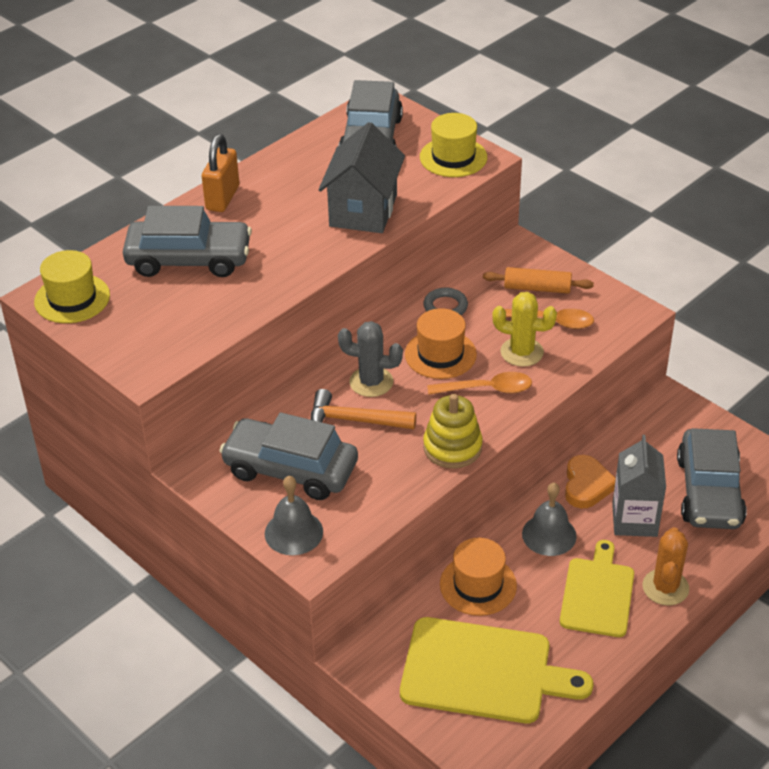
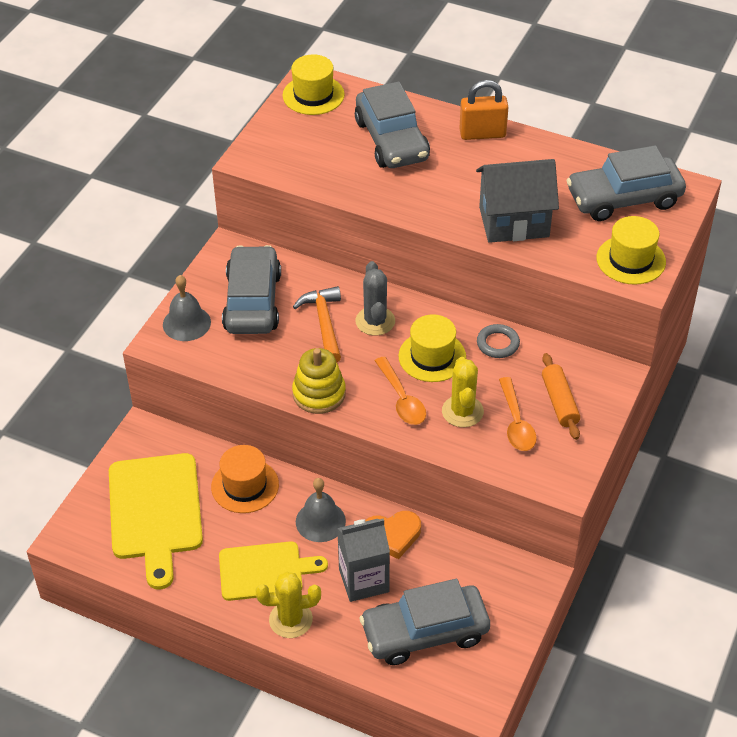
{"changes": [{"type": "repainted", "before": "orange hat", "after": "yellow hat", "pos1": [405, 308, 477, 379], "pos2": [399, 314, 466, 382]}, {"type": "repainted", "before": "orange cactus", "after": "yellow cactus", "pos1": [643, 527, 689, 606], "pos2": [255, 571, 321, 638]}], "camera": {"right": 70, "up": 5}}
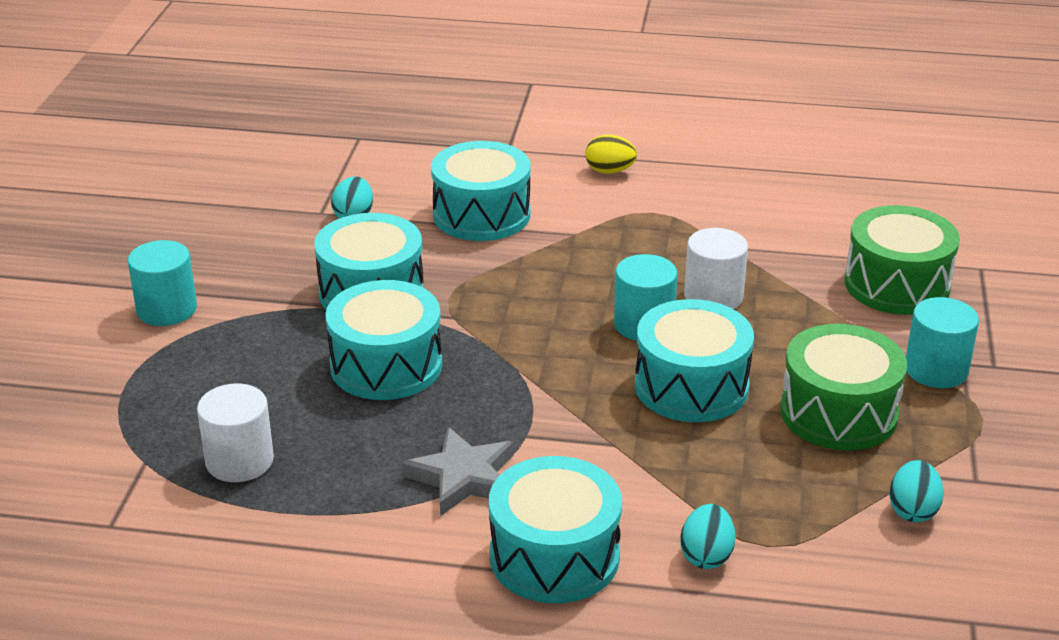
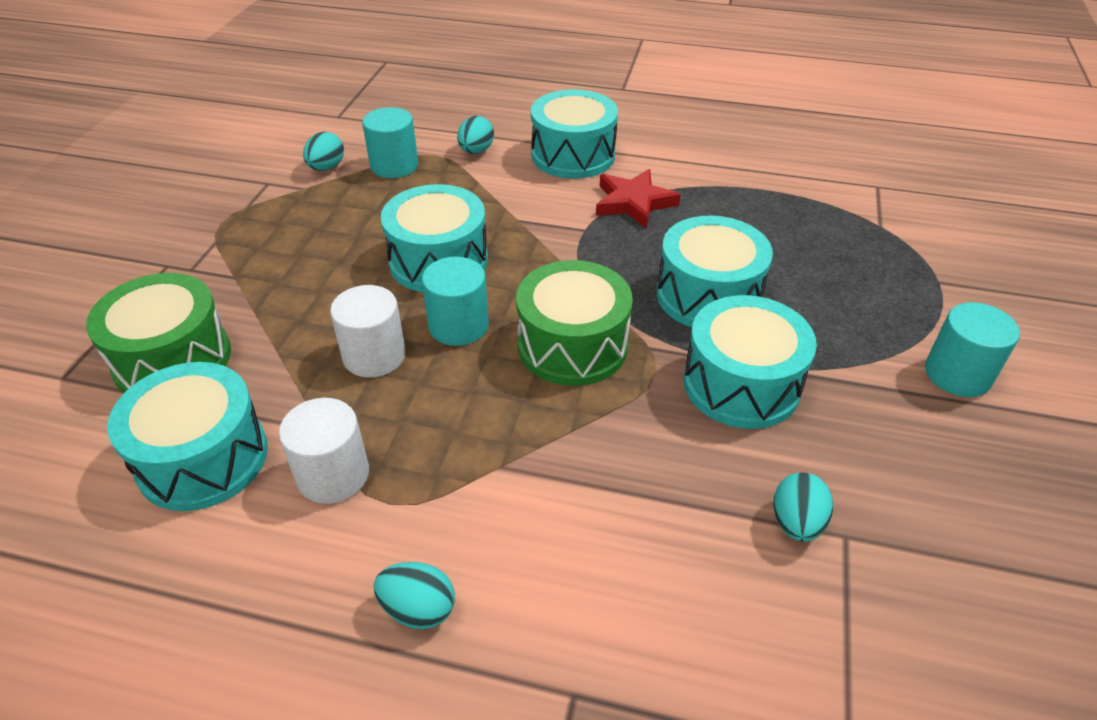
{"changes": [{"type": "shifted", "before": "white cylinder", "pos1": [197, 383, 274, 482], "pos2": [279, 398, 369, 504]}, {"type": "repainted", "before": "grey star", "after": "red star", "pos1": [402, 427, 514, 516], "pos2": [596, 169, 681, 229]}, {"type": "shifted", "before": "turquoise drum", "pos1": [431, 141, 530, 241], "pos2": [107, 362, 268, 511]}, {"type": "repainted", "before": "yellow egg", "after": "turquoise egg", "pos1": [585, 135, 637, 173], "pos2": [374, 562, 455, 629]}, {"type": "shifted", "before": "green drum", "pos1": [780, 324, 907, 451], "pos2": [516, 260, 633, 386]}, {"type": "shifted", "before": "turquoise cylinder", "pos1": [906, 297, 979, 388], "pos2": [362, 107, 418, 178]}], "camera": {"right": -175, "up": 10}}
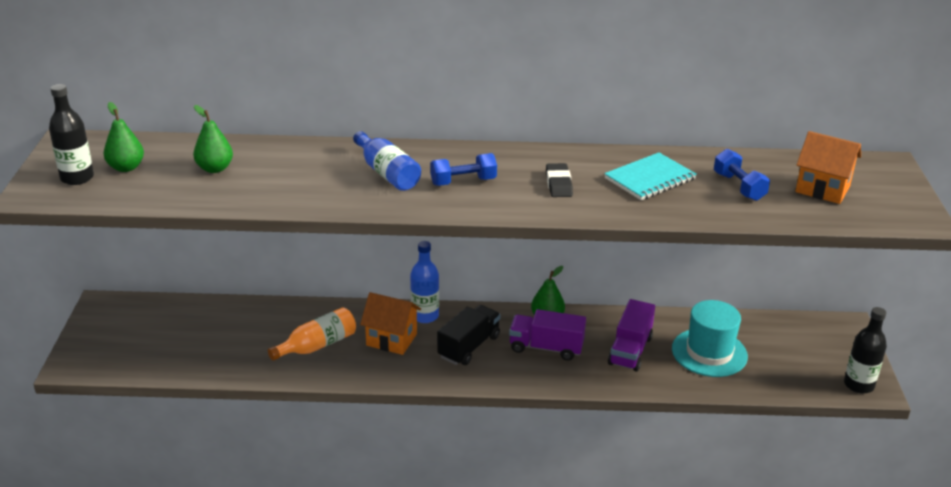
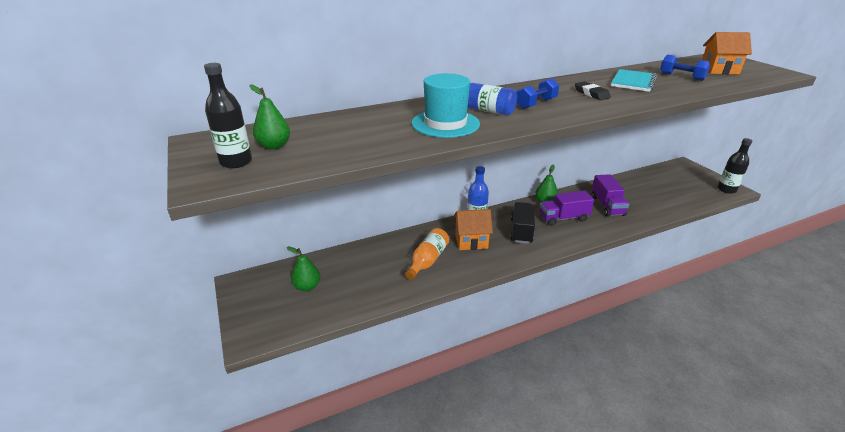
{"changes": [{"type": "shifted", "before": "green pear", "pos1": [193, 105, 233, 173], "pos2": [287, 246, 320, 291]}, {"type": "shifted", "before": "turquoise hat", "pos1": [672, 300, 748, 377], "pos2": [411, 73, 480, 138]}], "camera": {"right": -25, "up": 0}}
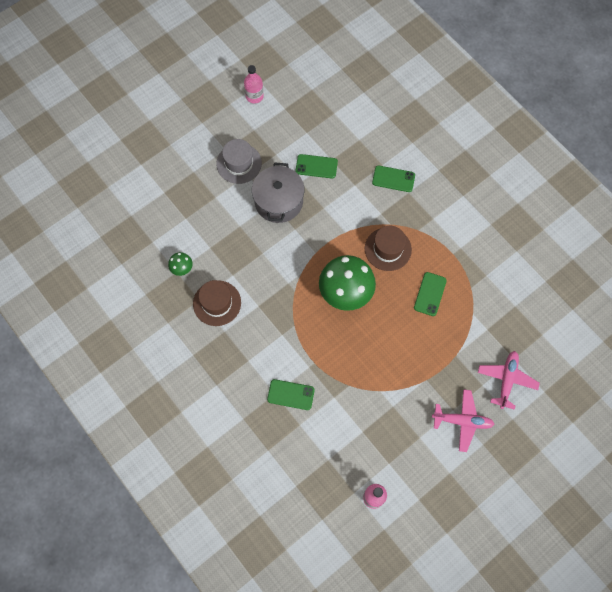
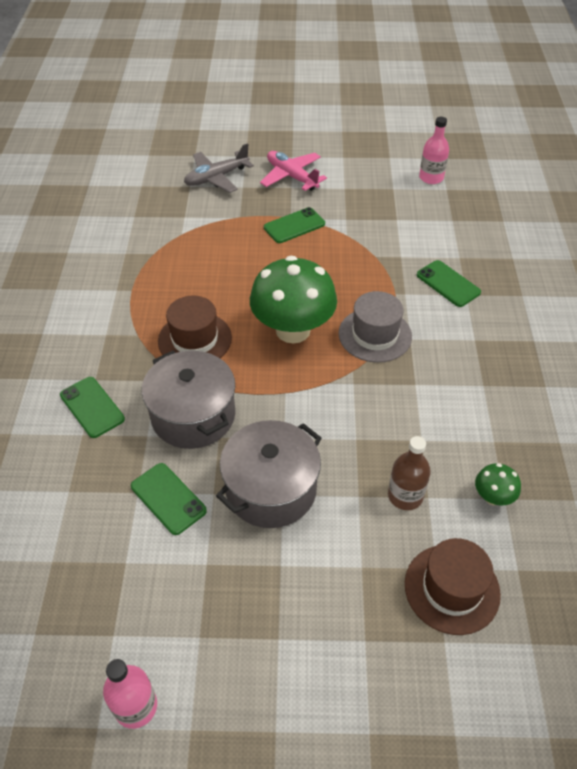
{"changes": [{"type": "shifted", "before": "brown hat", "pos1": [193, 280, 241, 326], "pos2": [405, 538, 501, 635]}, {"type": "shifted", "before": "grey hat", "pos1": [216, 139, 262, 184], "pos2": [338, 291, 412, 363]}, {"type": "shifted", "before": "green phone", "pos1": [414, 272, 447, 316], "pos2": [264, 207, 325, 243]}, {"type": "repainted", "before": "pink plane", "after": "grey plane", "pos1": [478, 351, 540, 410], "pos2": [184, 143, 254, 193]}, {"type": "new", "after": "grey pot", "pos2": [142, 351, 235, 449]}, {"type": "new", "after": "brown bottle", "pos2": [388, 436, 431, 510]}], "camera": {"right": -140, "up": -20}}
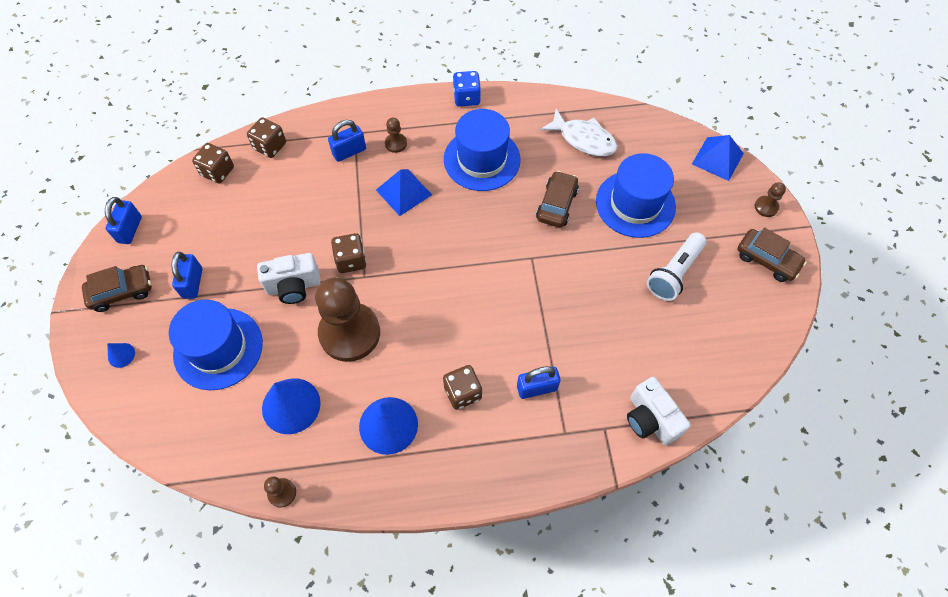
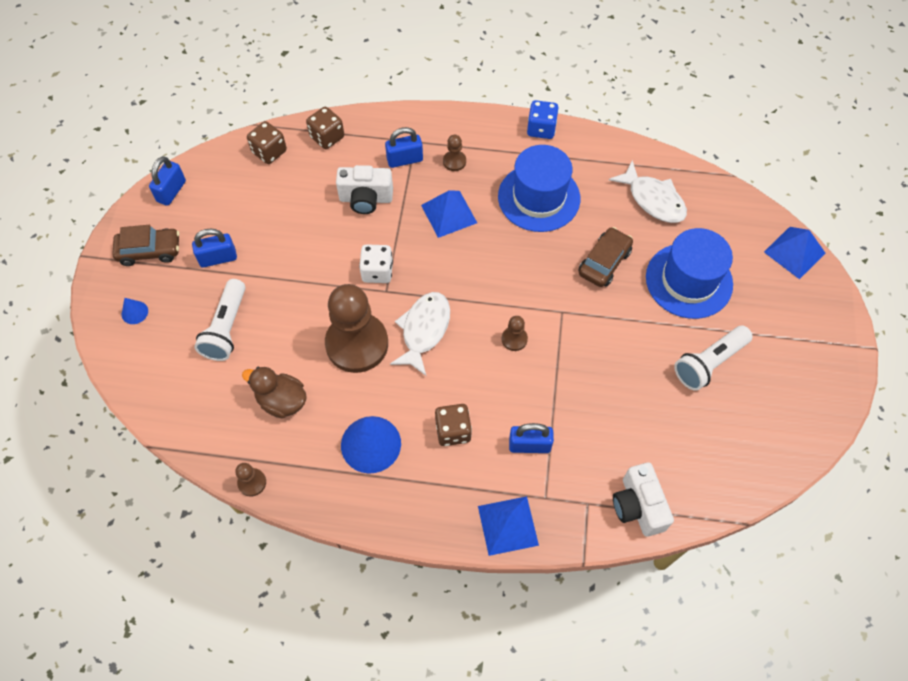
{"changes": [{"type": "swapped", "before": "blue hat", "after": "white flashlight", "pos1": [169, 299, 263, 390], "pos2": [194, 279, 246, 361]}, {"type": "rotated", "before": "blue padlock", "pos1": [171, 252, 203, 299], "pos2": [192, 229, 237, 267], "turn": 60}, {"type": "shifted", "before": "white camera", "pos1": [257, 253, 321, 304], "pos2": [336, 165, 393, 214]}, {"type": "swapped", "before": "blue cone", "after": "brown duck", "pos1": [262, 378, 321, 434], "pos2": [242, 367, 307, 418]}, {"type": "repainted", "before": "brown dice", "after": "white dice", "pos1": [331, 233, 366, 273], "pos2": [359, 244, 393, 283]}, {"type": "gone", "before": "brown car", "pos1": [738, 228, 807, 282]}, {"type": "shifted", "before": "brown pawn", "pos1": [755, 182, 786, 217], "pos2": [502, 316, 528, 351]}, {"type": "new", "after": "white fish", "pos2": [390, 292, 450, 376]}, {"type": "new", "after": "blue pyramid", "pos2": [478, 496, 539, 556]}], "camera": {"right": 15, "up": 0}}
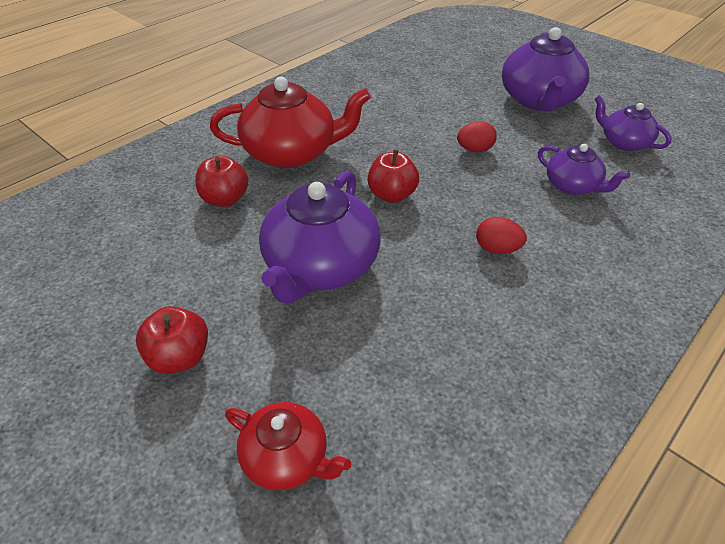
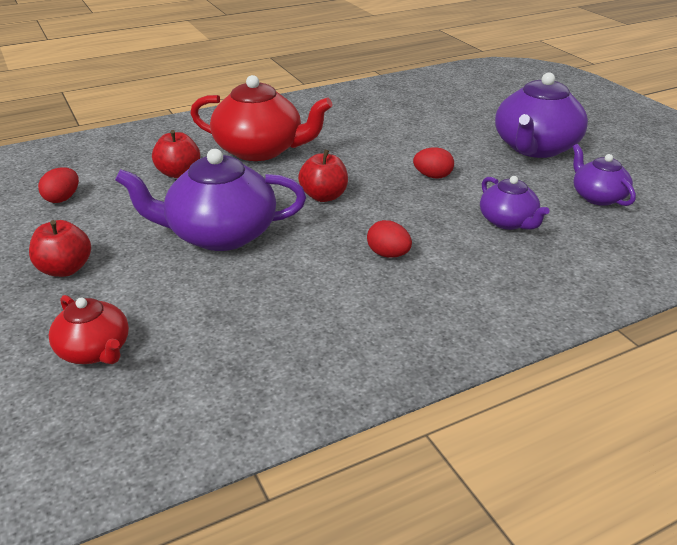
{"changes": [{"type": "rotated", "before": "purple teapot", "pos1": [259, 170, 381, 304], "pos2": [115, 149, 306, 251], "turn": 45}, {"type": "new", "after": "red egg", "pos2": [38, 167, 79, 203]}], "camera": {"right": 20, "up": -10}}
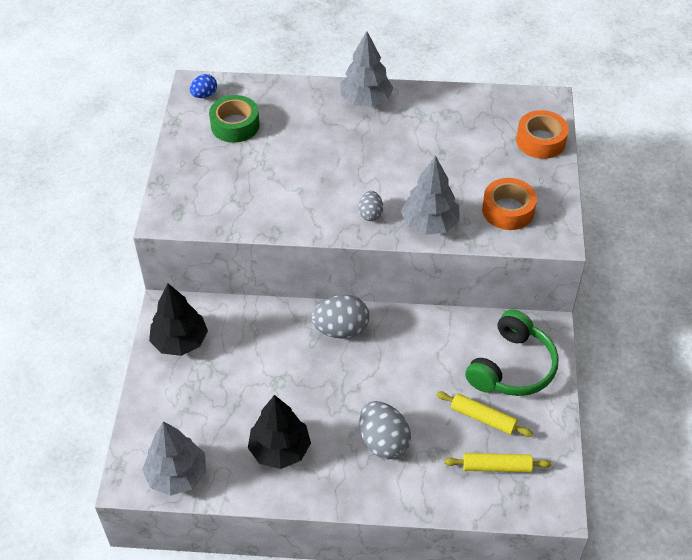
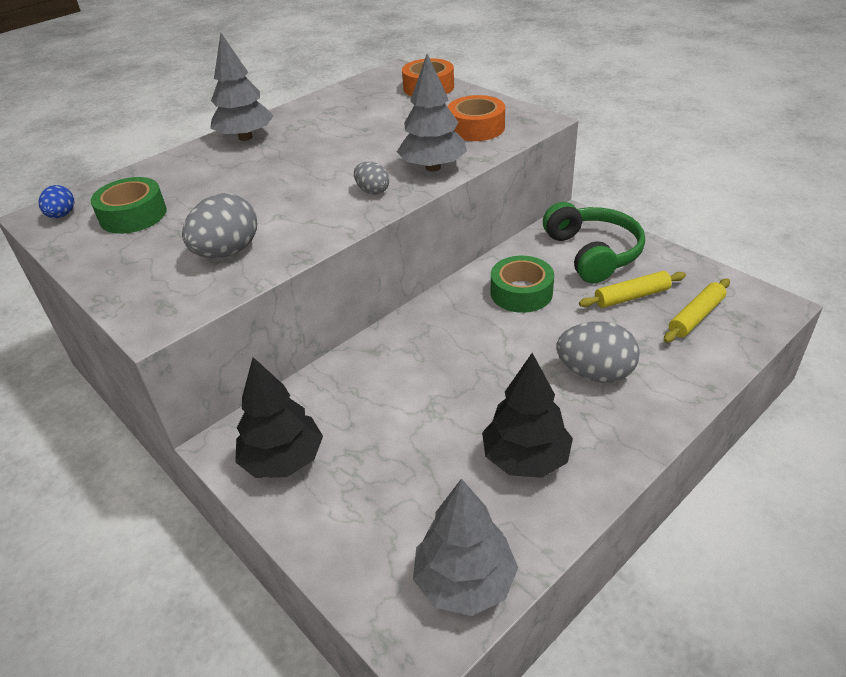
{"changes": [{"type": "shifted", "before": "grey egg", "pos1": [311, 295, 369, 339], "pos2": [182, 193, 257, 258]}, {"type": "new", "after": "green tape", "pos2": [491, 256, 554, 313]}], "camera": {"right": -45, "up": -10}}
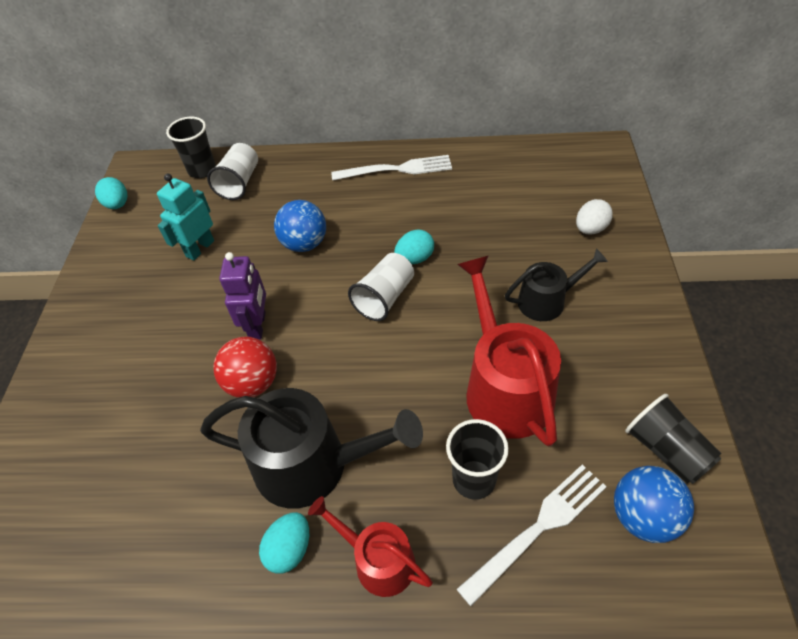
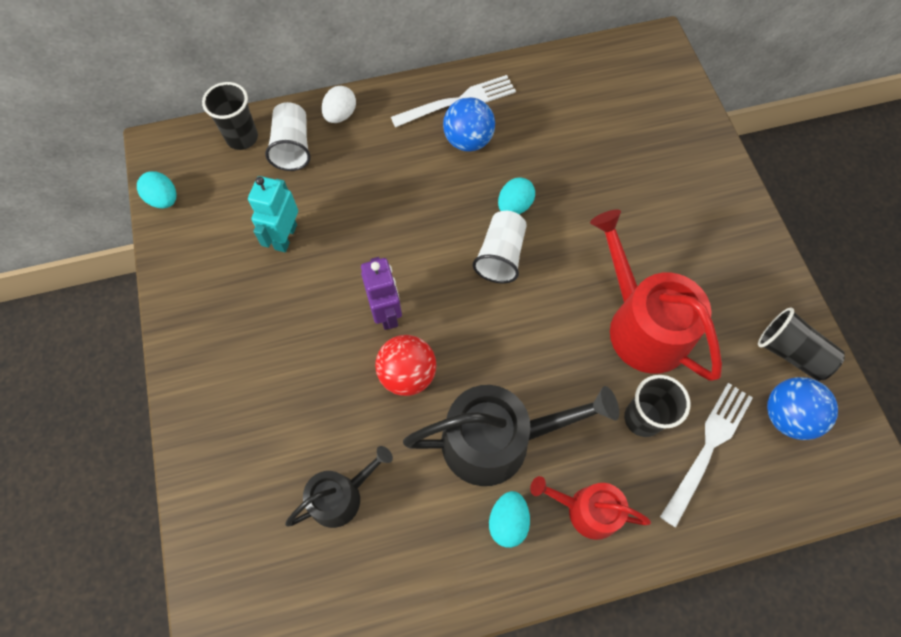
{"changes": [{"type": "shifted", "before": "blue ball", "pos1": [274, 200, 326, 252], "pos2": [443, 97, 495, 151]}, {"type": "shifted", "before": "black watering can", "pos1": [505, 248, 608, 321], "pos2": [285, 446, 393, 528]}, {"type": "shifted", "before": "white egg", "pos1": [576, 199, 613, 235], "pos2": [322, 86, 356, 123]}], "camera": {"right": -20, "up": 15}}
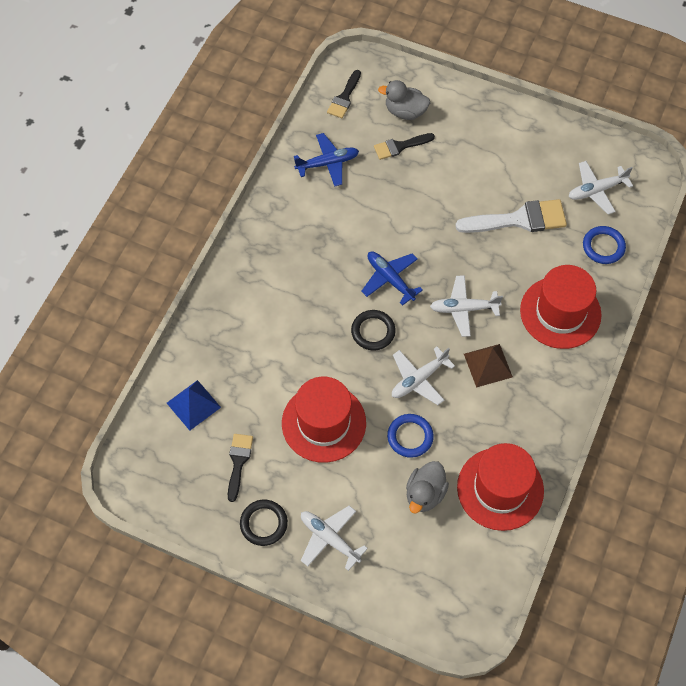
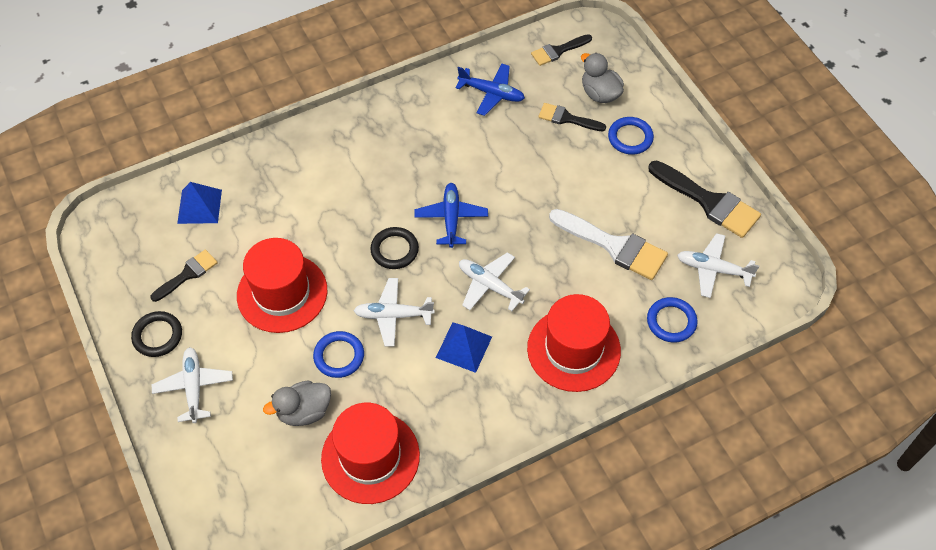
{"changes": [{"type": "repainted", "before": "brown pyramid", "after": "blue pyramid", "pos1": [464, 344, 513, 388], "pos2": [436, 322, 492, 373]}, {"type": "new", "after": "blue ring", "pos2": [608, 117, 654, 155]}, {"type": "new", "after": "black brush", "pos2": [648, 160, 761, 238]}], "camera": {"right": 40, "up": -5}}
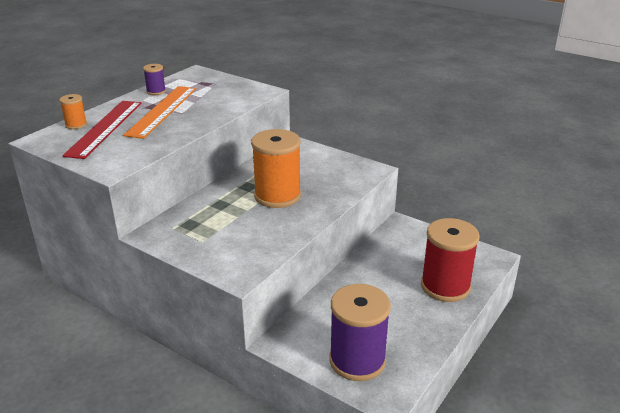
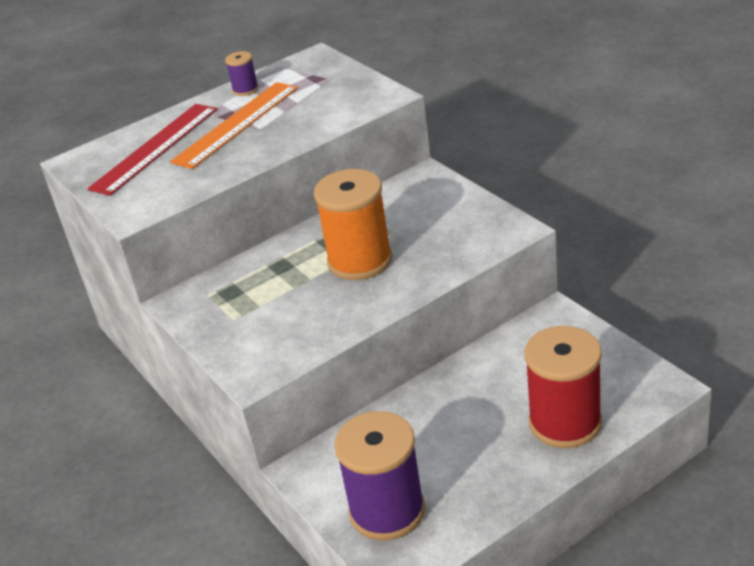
{"changes": [{"type": "gone", "before": "orange spool", "pos1": [59, 94, 87, 129]}], "camera": {"right": 25, "up": 5}}
